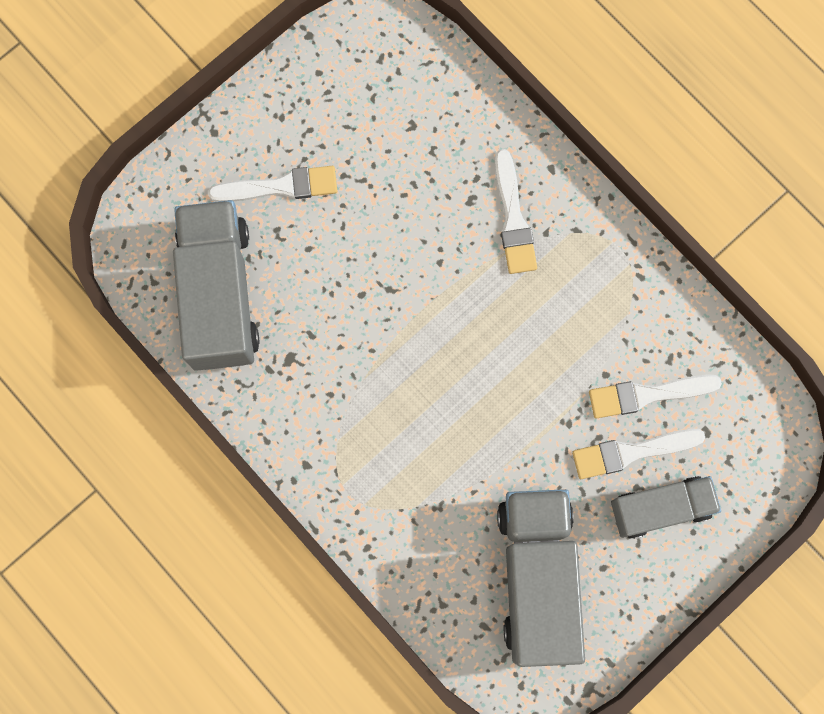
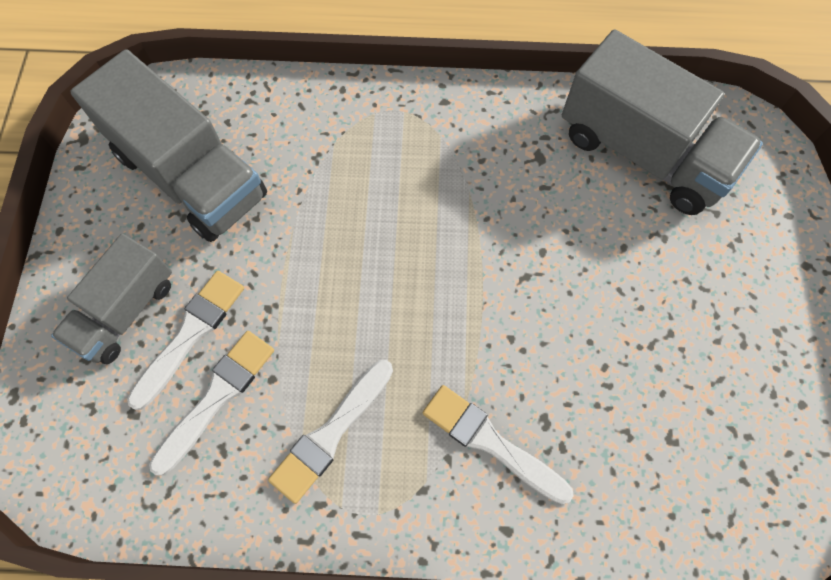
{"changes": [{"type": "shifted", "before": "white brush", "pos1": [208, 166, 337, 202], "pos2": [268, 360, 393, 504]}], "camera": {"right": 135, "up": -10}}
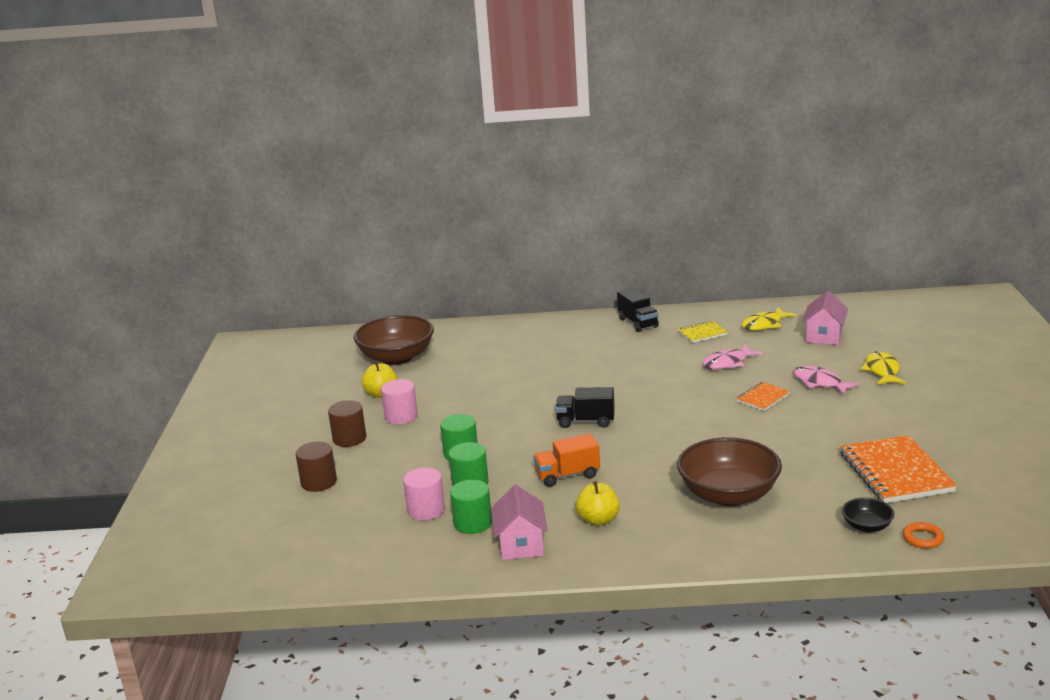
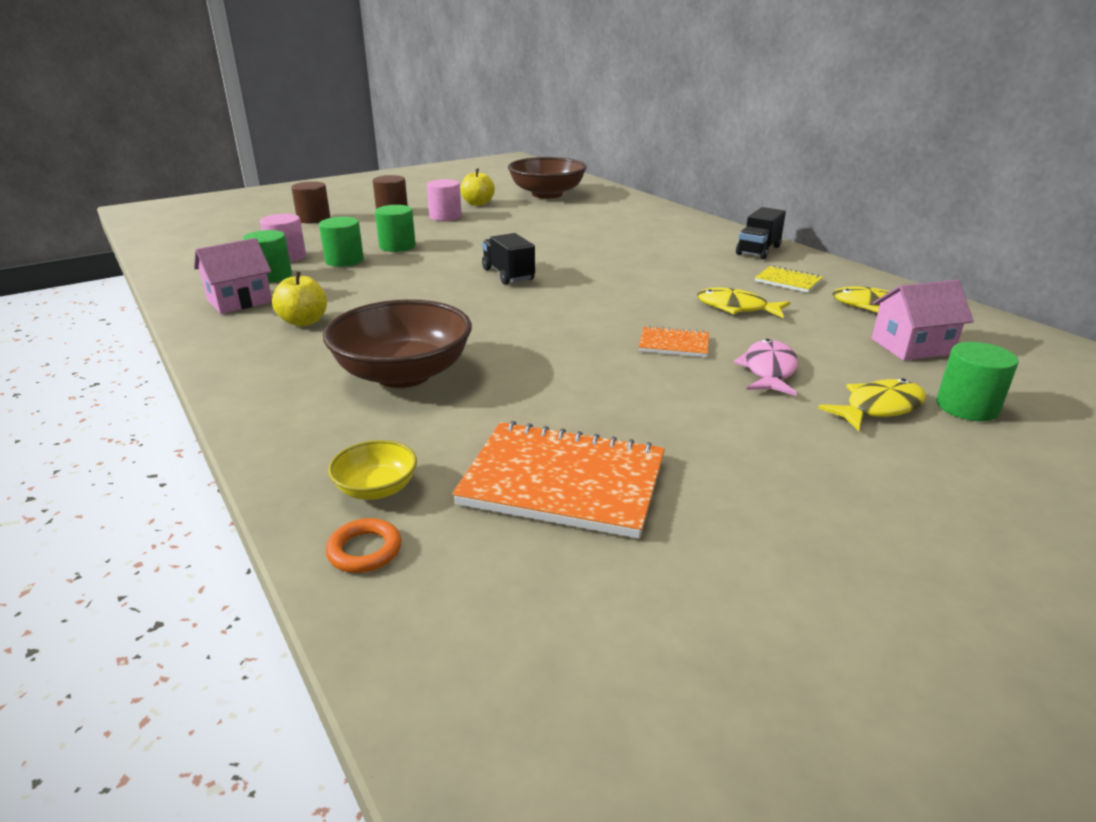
{"changes": [{"type": "gone", "before": "orange truck", "pos1": [533, 434, 600, 487]}, {"type": "repainted", "before": "pink fish", "after": "yellow fish", "pos1": [703, 344, 763, 369], "pos2": [697, 288, 791, 318]}, {"type": "rotated", "before": "orange notebook", "pos1": [840, 435, 957, 503], "pos2": [452, 421, 665, 539], "turn": 60}, {"type": "repainted", "before": "black bowl", "after": "yellow bowl", "pos1": [842, 497, 895, 533], "pos2": [328, 440, 417, 500]}, {"type": "new", "after": "green cylinder", "pos2": [936, 342, 1019, 421]}], "camera": {"right": 55, "up": 5}}
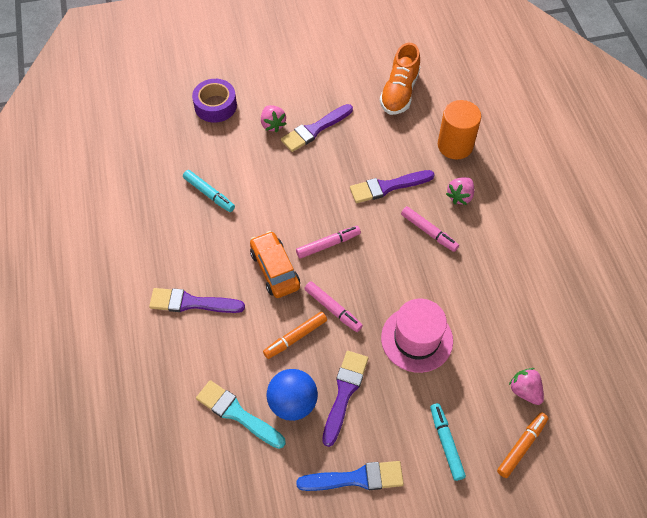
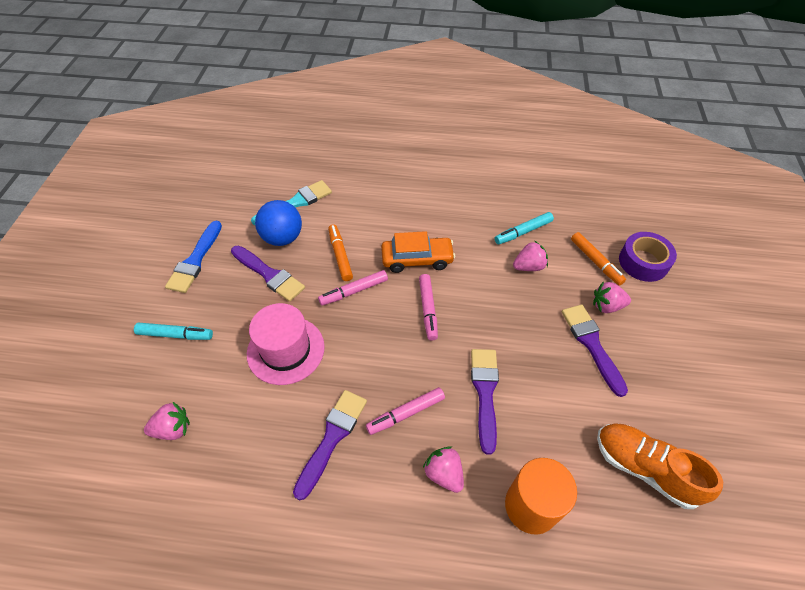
{"changes": [{"type": "shifted", "before": "purple brush", "pos1": [149, 288, 245, 313], "pos2": [293, 390, 367, 500]}, {"type": "shifted", "before": "orange marker", "pos1": [497, 412, 548, 478], "pos2": [571, 232, 626, 285]}, {"type": "new", "after": "pink strawberry", "pos2": [513, 241, 548, 271]}], "camera": {"right": 110, "up": -5}}
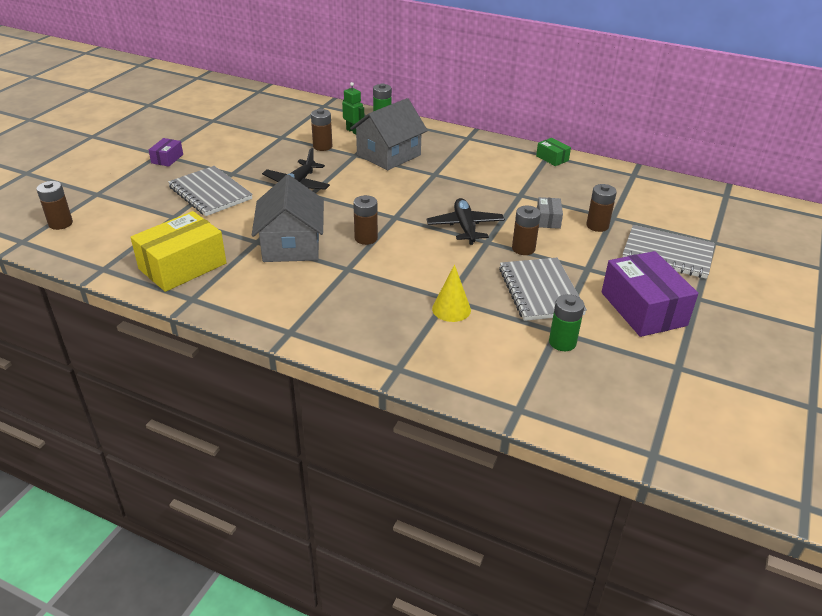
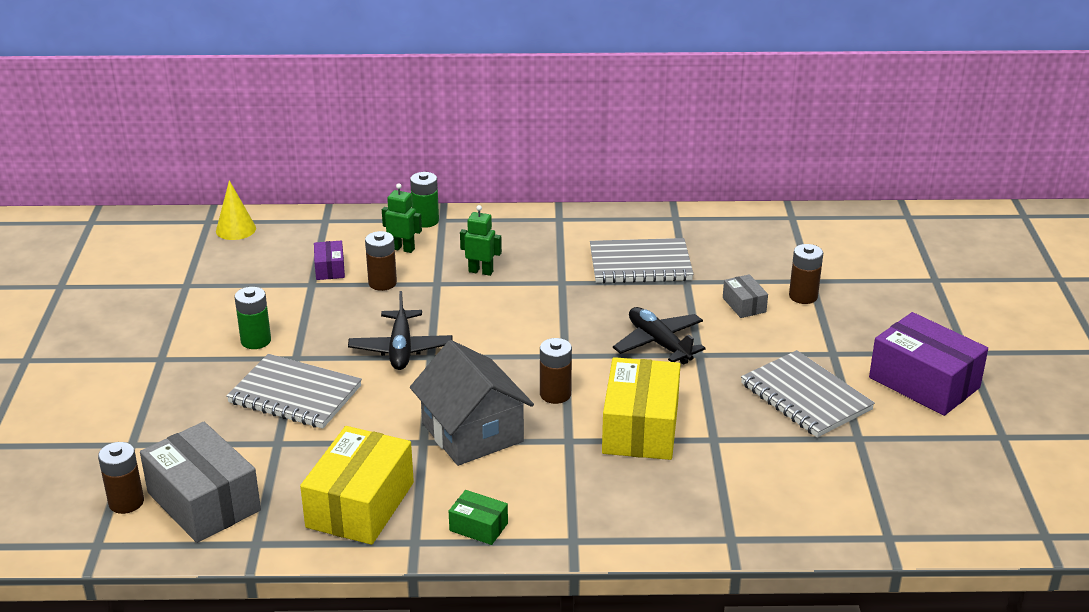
{"changes": [{"type": "shifted", "before": "purple box", "pos1": [149, 138, 183, 167], "pos2": [314, 241, 345, 280]}, {"type": "swapped", "before": "grey house", "after": "green robot", "pos1": [350, 98, 428, 170], "pos2": [460, 205, 502, 276]}, {"type": "shifted", "before": "yellow cone", "pos1": [432, 265, 471, 322], "pos2": [216, 180, 256, 240]}, {"type": "gone", "before": "brown battery", "pos1": [512, 206, 541, 255]}, {"type": "shifted", "before": "green box", "pos1": [536, 138, 571, 166], "pos2": [449, 490, 508, 545]}, {"type": "shifted", "before": "green battery", "pos1": [549, 294, 585, 351], "pos2": [235, 287, 271, 349]}, {"type": "shifted", "before": "grey notebook", "pos1": [623, 225, 715, 279], "pos2": [590, 238, 694, 283]}, {"type": "new", "after": "grey box", "pos2": [140, 422, 261, 543]}, {"type": "new", "after": "yellow box", "pos2": [602, 357, 681, 460]}], "camera": {"right": -25, "up": -5}}
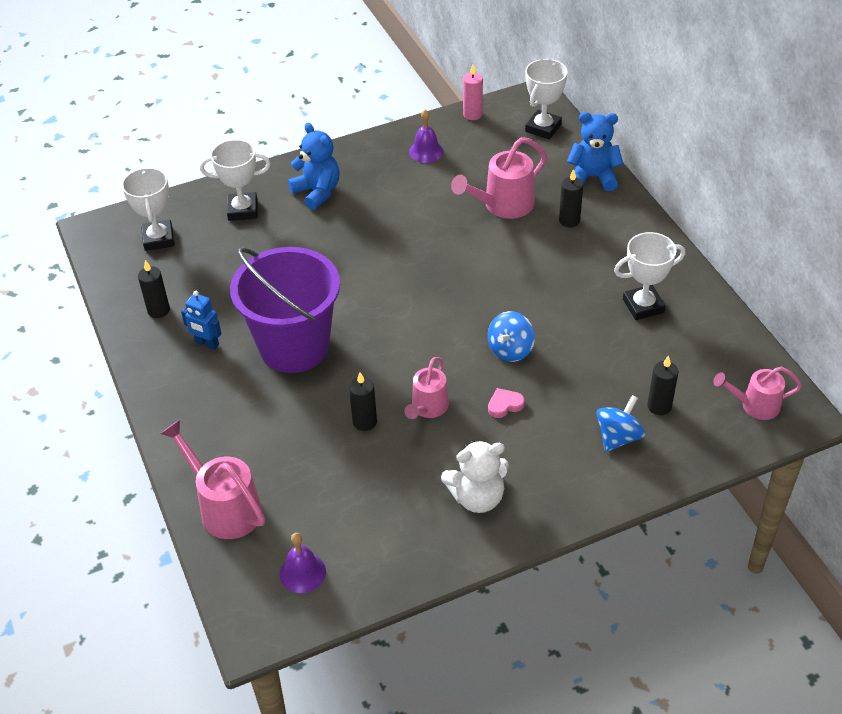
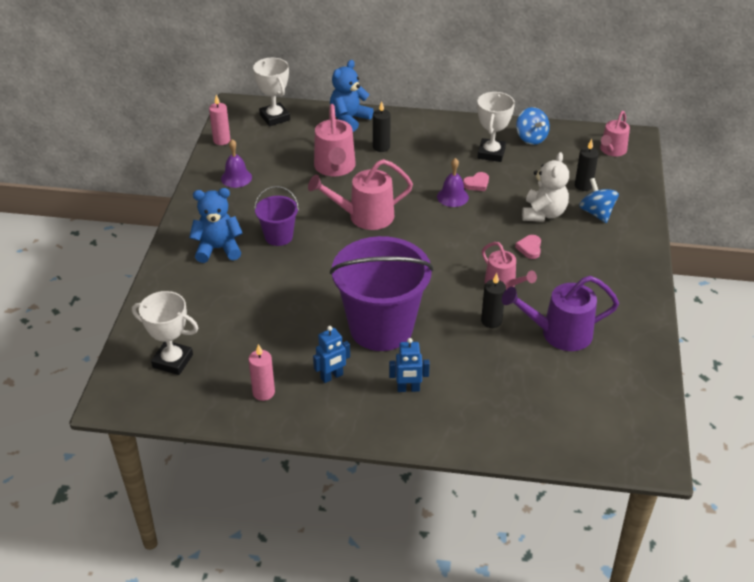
{"changes": [{"type": "repainted", "before": "black candle", "after": "pink candle", "pos1": [138, 260, 170, 318], "pos2": [248, 344, 275, 401]}, {"type": "shifted", "before": "pink watering can", "pos1": [160, 420, 265, 539], "pos2": [308, 159, 413, 230]}, {"type": "gone", "before": "white trophy", "pos1": [200, 139, 271, 221]}, {"type": "shifted", "before": "purple bell", "pos1": [280, 533, 326, 593], "pos2": [437, 158, 469, 207]}, {"type": "shifted", "before": "white teddy bear", "pos1": [441, 440, 509, 513], "pos2": [522, 152, 569, 222]}, {"type": "shifted", "before": "blue spinning top", "pos1": [488, 311, 535, 362], "pos2": [516, 107, 550, 145]}, {"type": "new", "after": "purple bucket", "pos2": [254, 186, 299, 246]}, {"type": "new", "after": "blue robot", "pos2": [389, 338, 430, 392]}, {"type": "new", "after": "pink heart", "pos2": [463, 172, 489, 191]}, {"type": "new", "after": "purple watering can", "pos2": [502, 276, 619, 351]}], "camera": {"right": -60, "up": -5}}
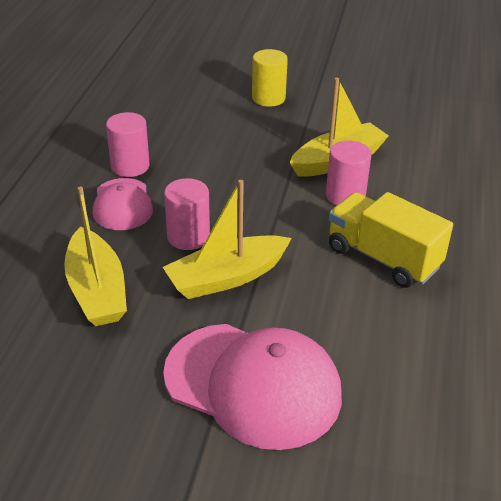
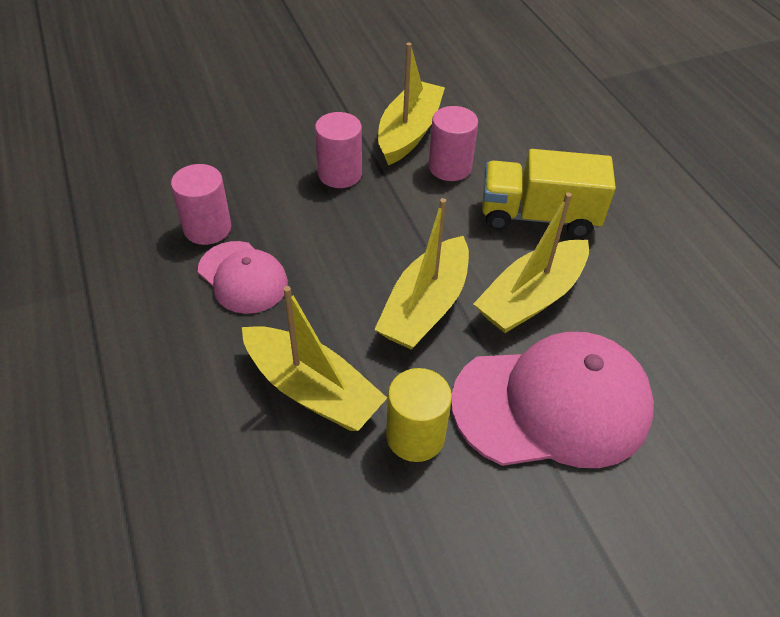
{"changes": [{"type": "shifted", "before": "pink cylinder", "pos1": [164, 178, 210, 250], "pos2": [315, 112, 362, 188]}, {"type": "shifted", "before": "yellow cylinder", "pos1": [252, 49, 288, 107], "pos2": [386, 368, 452, 462]}, {"type": "new", "after": "yellow boat", "pos2": [473, 193, 589, 333]}], "camera": {"right": -35, "up": 10}}
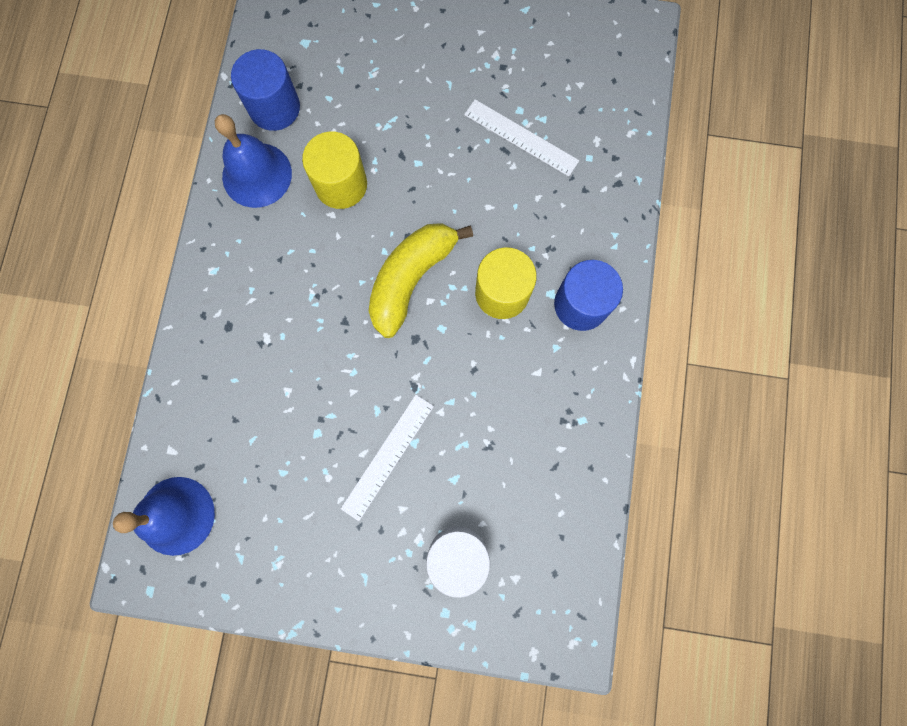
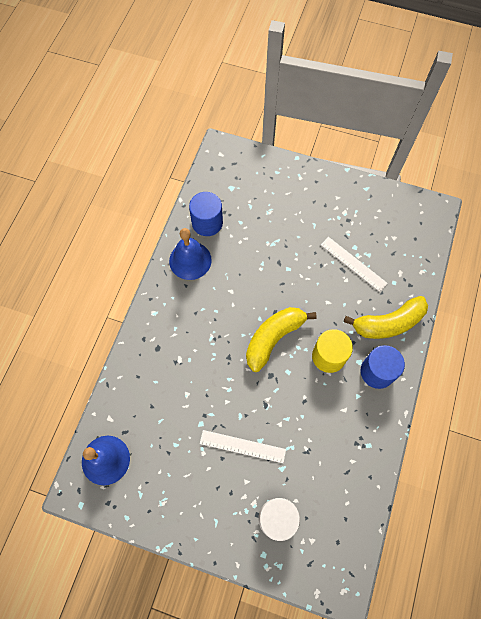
{"changes": [{"type": "gone", "before": "yellow cylinder", "pos1": [302, 132, 367, 209]}, {"type": "rotated", "before": "white ruler", "pos1": [341, 395, 434, 521], "pos2": [200, 430, 286, 463], "turn": 60}, {"type": "new", "after": "yellow banana", "pos2": [343, 296, 428, 339]}], "camera": {"right": 10, "up": -10}}
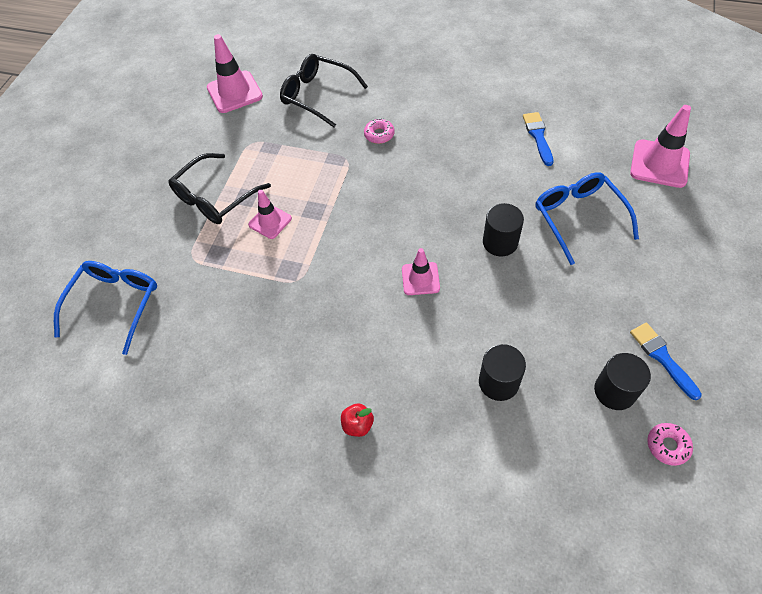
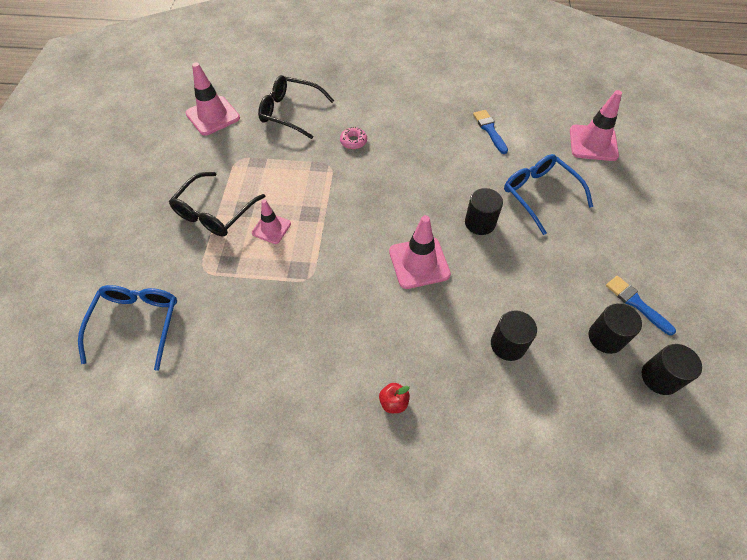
{"changes": [{"type": "scaled", "before": "pink traffic cone", "pos1": [402, 248, 440, 295], "pos2": [389, 215, 451, 289], "scale": 1.62}, {"type": "swapped", "before": "pink donut", "after": "black cylinder", "pos1": [647, 423, 693, 466], "pos2": [642, 344, 702, 395]}], "camera": {"right": -15, "up": 0}}
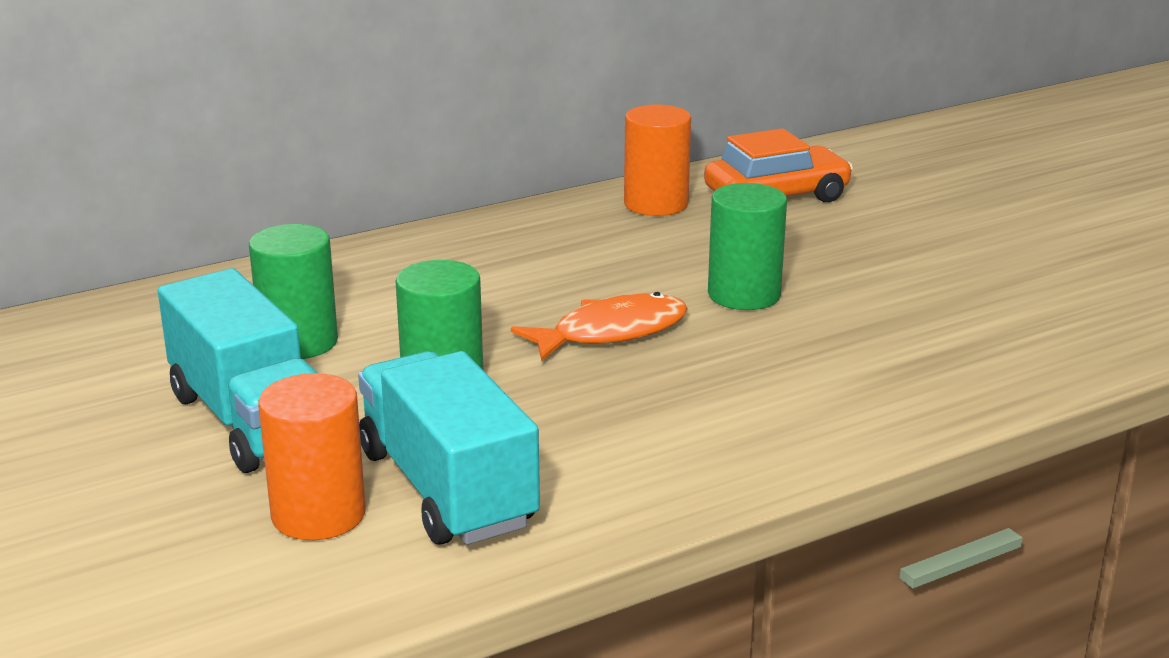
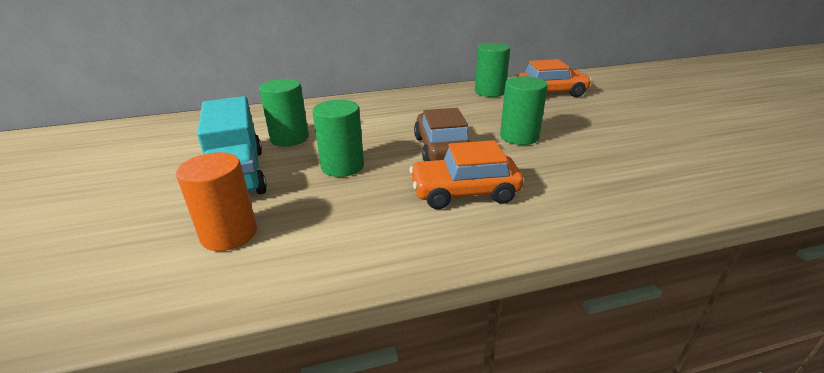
{"changes": [{"type": "gone", "before": "turquoise truck", "pos1": [358, 351, 540, 545]}, {"type": "swapped", "before": "orange fish", "after": "brown car", "pos1": [511, 292, 688, 361], "pos2": [414, 108, 471, 161]}, {"type": "repainted", "before": "orange cylinder", "after": "green cylinder", "pos1": [624, 105, 691, 216], "pos2": [475, 43, 510, 97]}, {"type": "new", "after": "orange car", "pos2": [409, 140, 523, 209]}], "camera": {"right": 15, "up": 5}}
